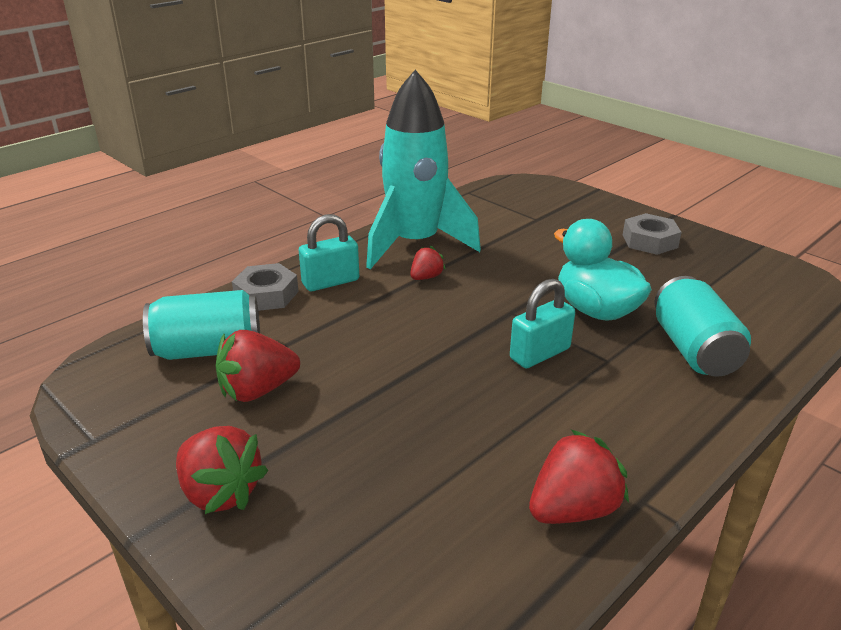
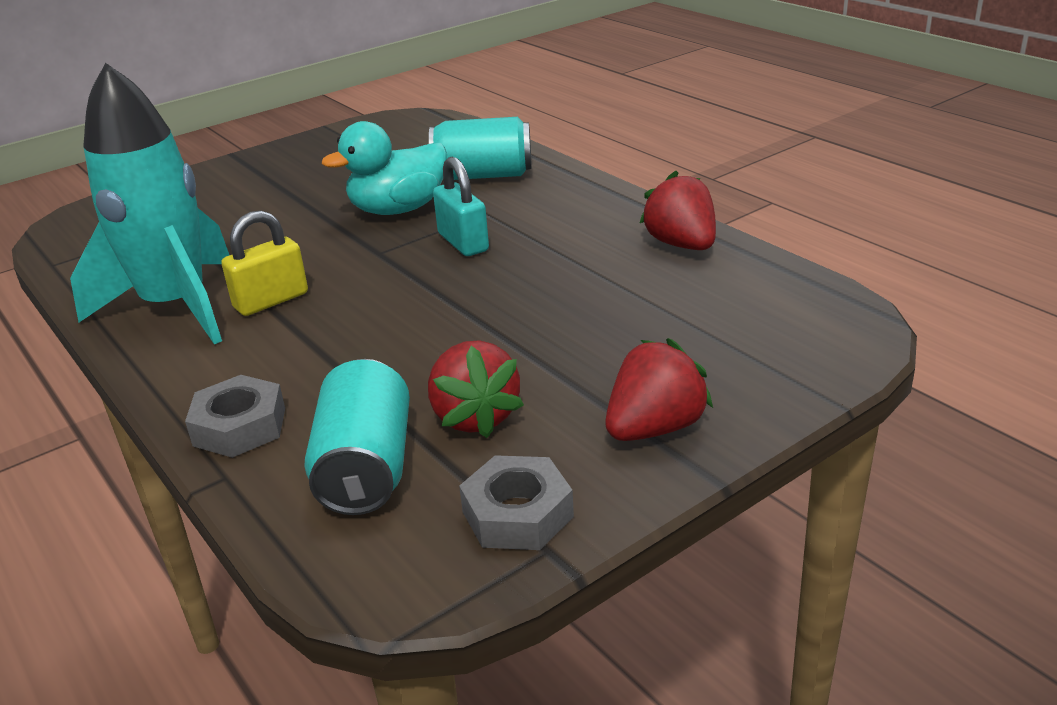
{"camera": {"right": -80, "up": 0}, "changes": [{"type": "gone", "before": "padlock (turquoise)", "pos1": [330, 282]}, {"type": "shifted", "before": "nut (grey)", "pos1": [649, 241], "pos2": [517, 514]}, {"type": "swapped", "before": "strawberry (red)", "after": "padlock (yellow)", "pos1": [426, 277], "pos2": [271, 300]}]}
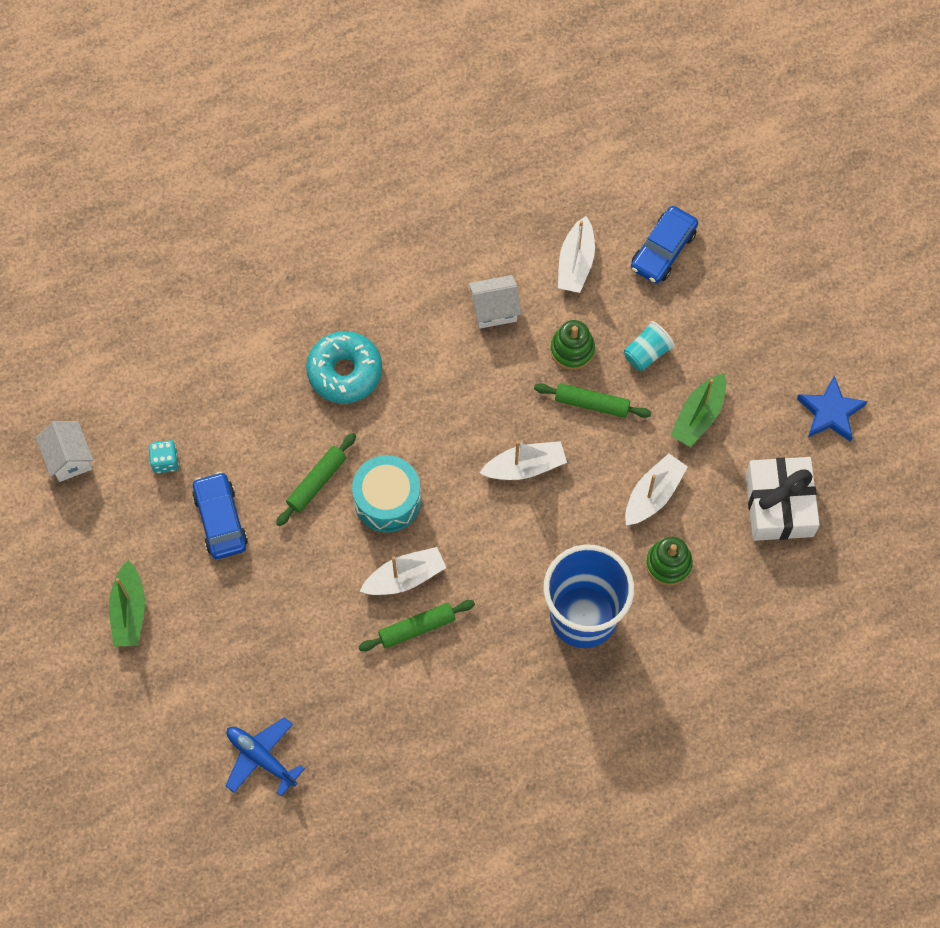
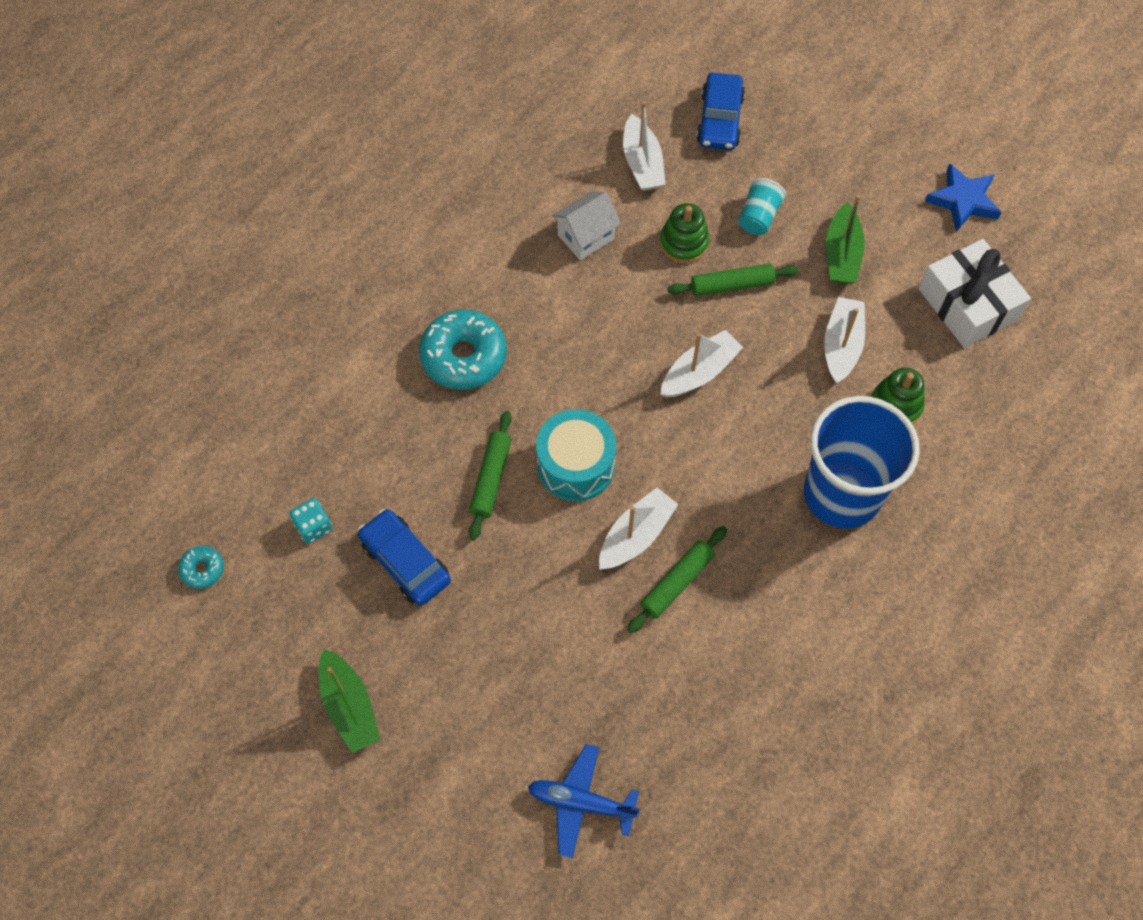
{"camera": {"right": -25, "up": -5}, "changes": [{"type": "swapped", "before": "house (white)", "after": "donut (turquoise)", "pos1": [69, 458], "pos2": [202, 569]}]}
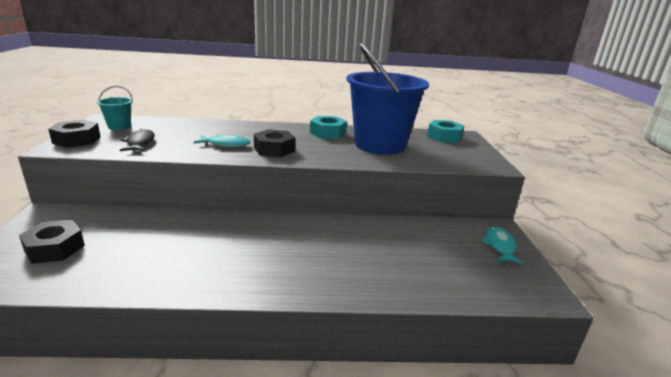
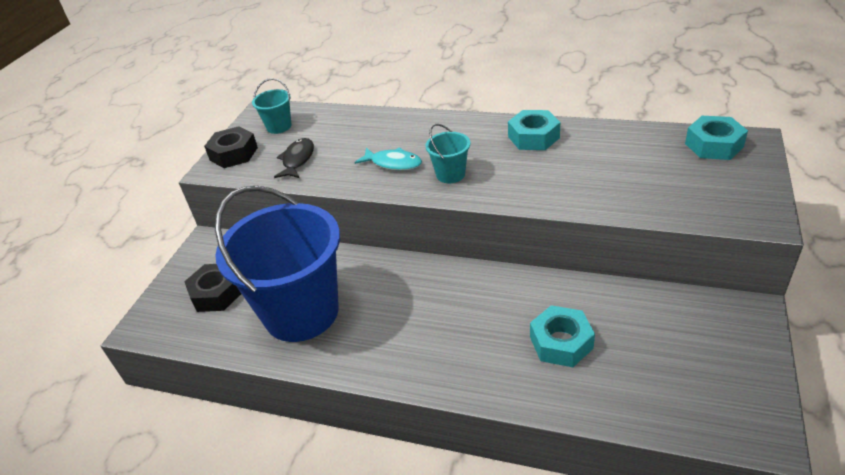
{"camera": {"right": 25, "up": 15}, "changes": [{"type": "gone", "before": "fish (turquoise)", "pos1": [500, 246]}, {"type": "new", "after": "nut (turquoise)", "pos2": [561, 342]}, {"type": "shifted", "before": "bucket (blue)", "pos1": [380, 145], "pos2": [301, 312]}, {"type": "swapped", "before": "nut (black)", "after": "bucket (turquoise)", "pos1": [274, 149], "pos2": [450, 174]}]}
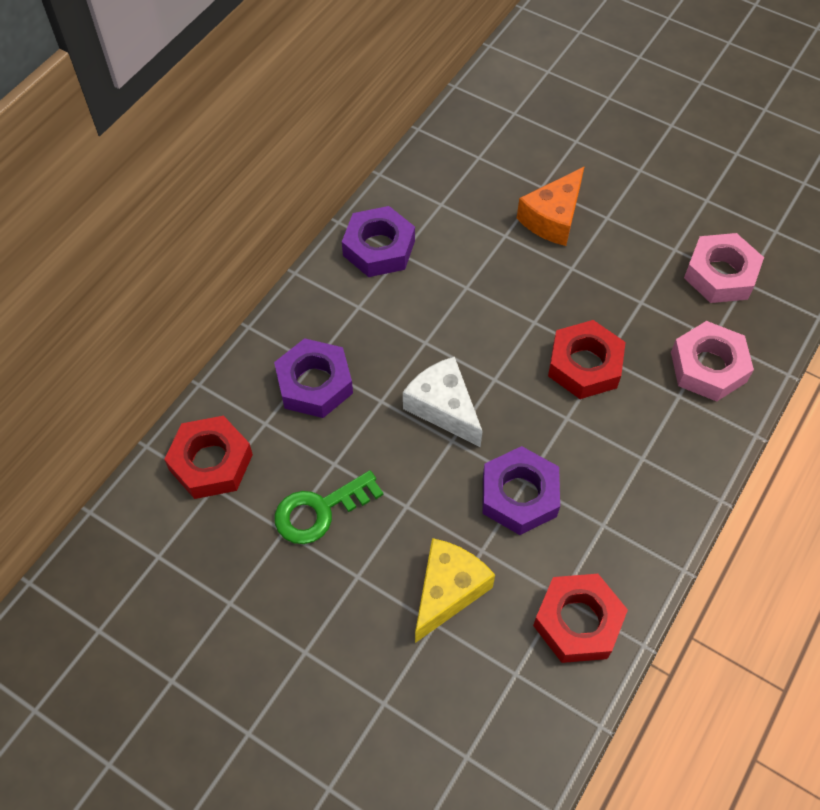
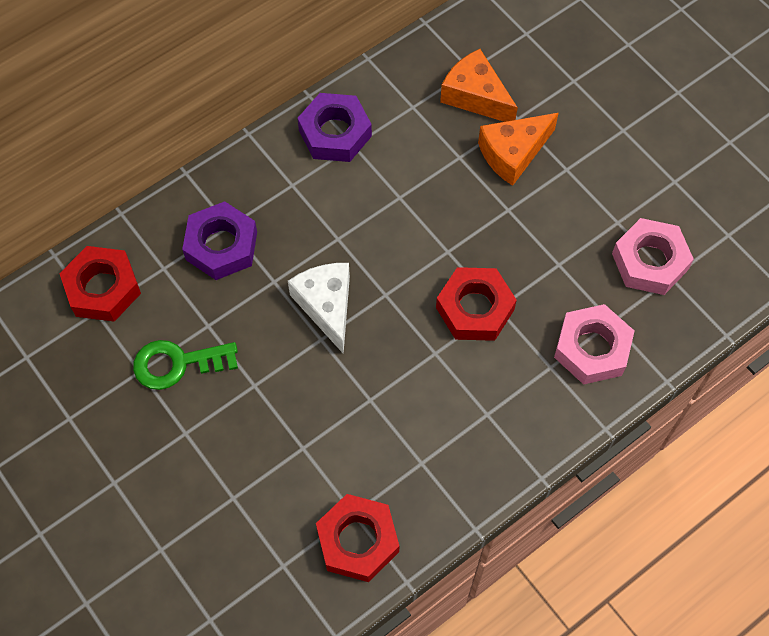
{"camera": {"right": 20, "up": 5}, "changes": [{"type": "gone", "before": "cheese (yellow)", "pos1": [448, 591]}, {"type": "gone", "before": "nut (purple)", "pos1": [519, 495]}, {"type": "new", "after": "cheese (orange)", "pos2": [475, 96]}]}
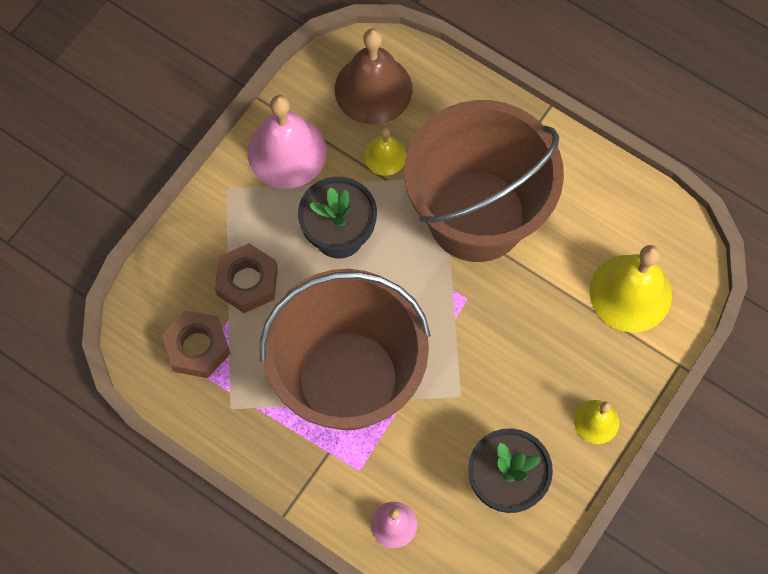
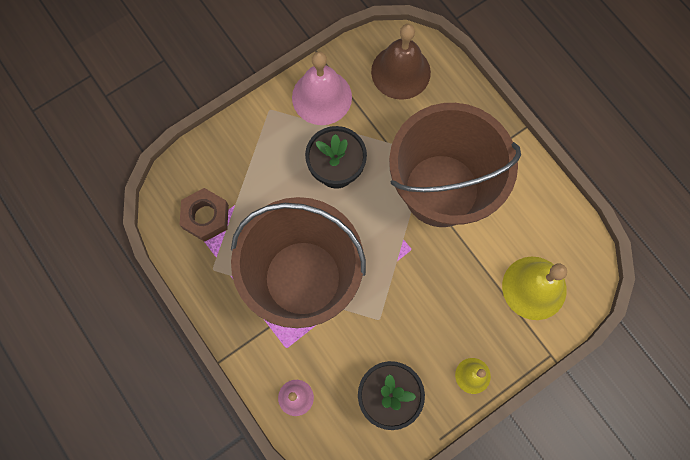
{"camera": {"right": 20, "up": 5}, "changes": [{"type": "gone", "before": "nut (brown)", "pos1": [247, 282]}, {"type": "gone", "before": "bell (yellow)", "pos1": [385, 156]}]}
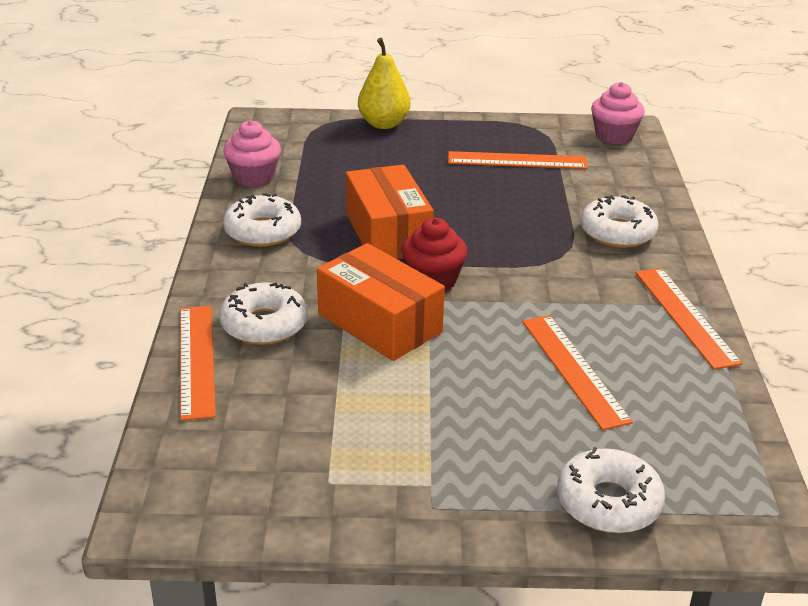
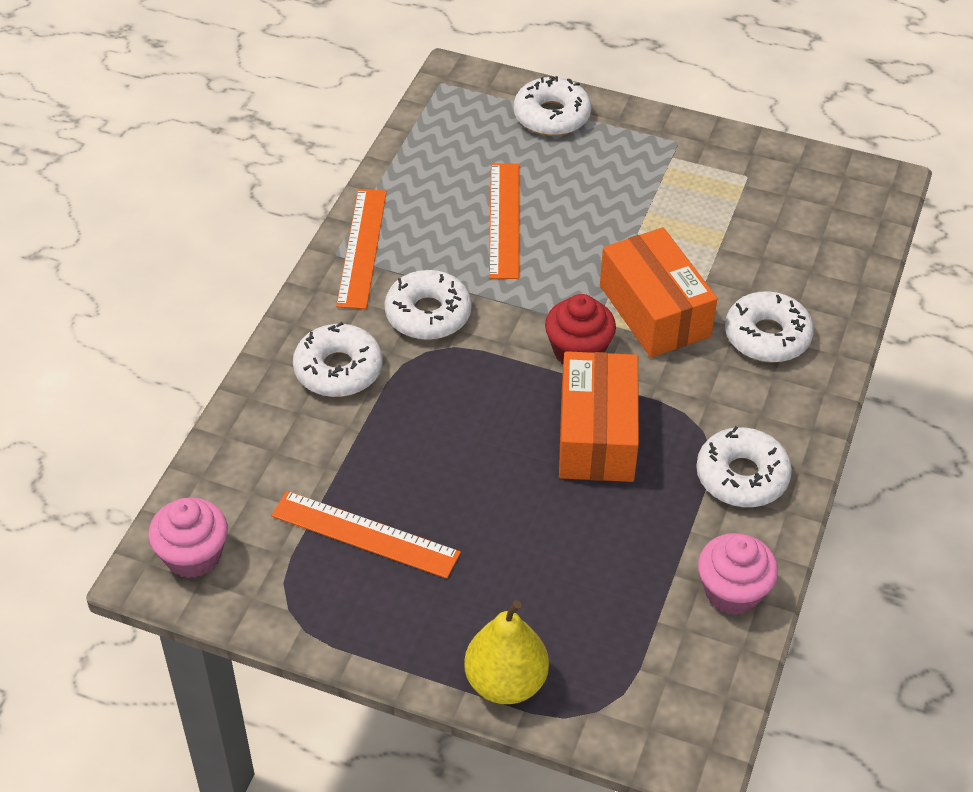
{"camera": {"right": -160, "up": 15}, "changes": [{"type": "gone", "before": "ruler (orange)", "pos1": [196, 360]}, {"type": "new", "after": "donut (white)", "pos2": [428, 314]}]}
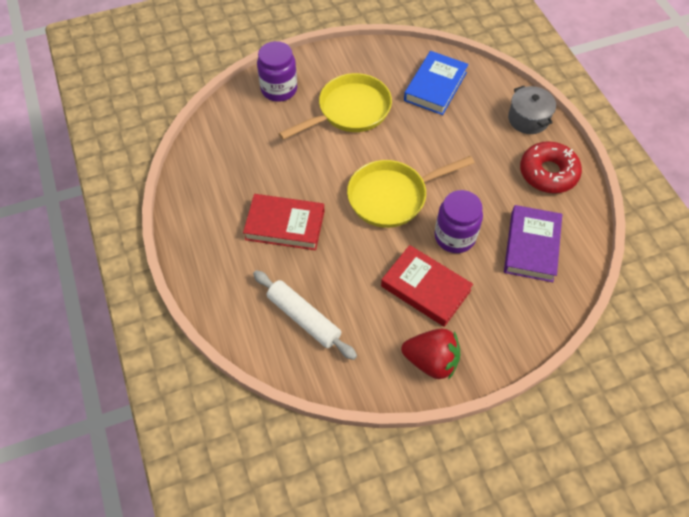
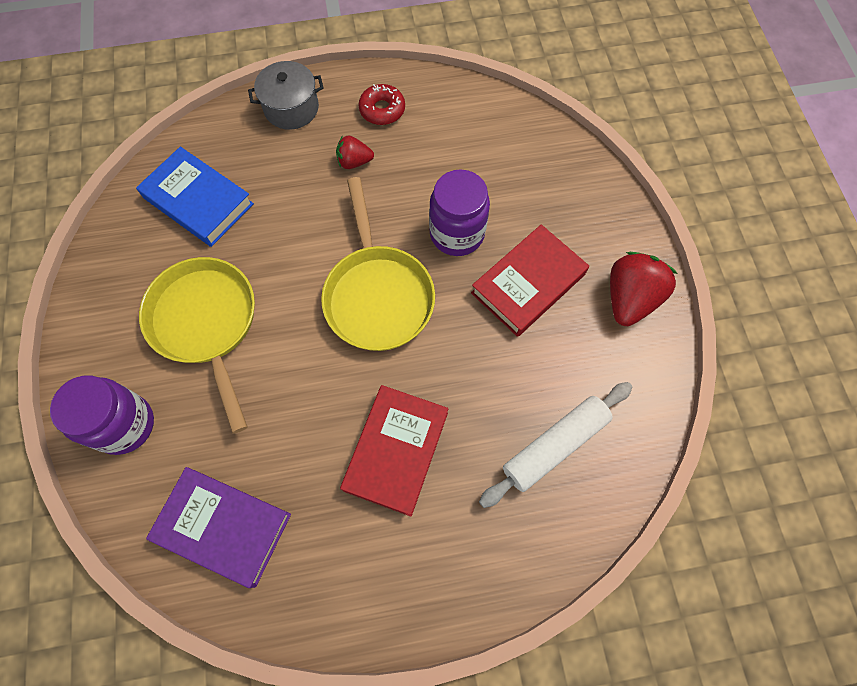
{"camera": {"right": -80, "up": 10}, "changes": [{"type": "new", "after": "strawberry (red)", "pos2": [354, 162]}, {"type": "shifted", "before": "book (purple)", "pos1": [531, 246], "pos2": [223, 527]}, {"type": "scaled", "before": "donut (red)", "pos1": [548, 173], "pos2": [382, 110], "scale": 0.61}]}
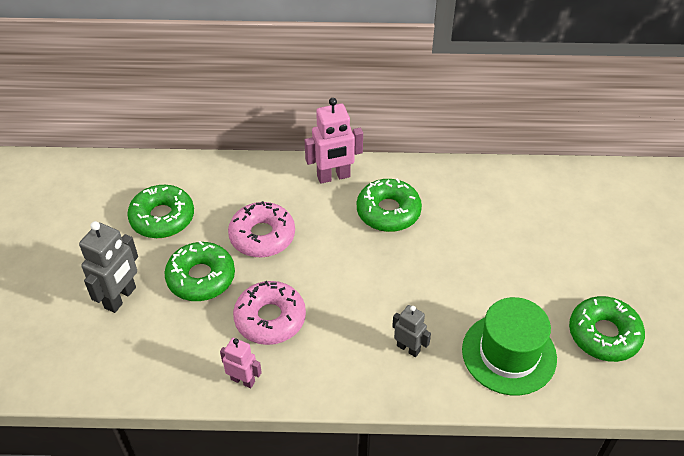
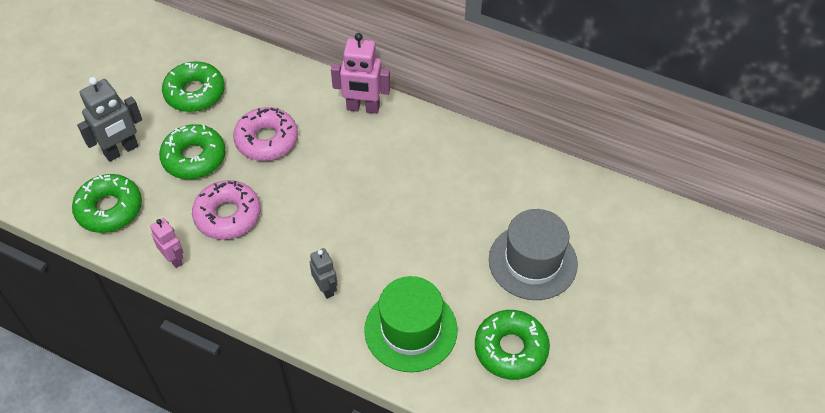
{"camera": {"right": 25, "up": 5}, "changes": [{"type": "new", "after": "hat (grey)", "pos2": [532, 261]}, {"type": "shifted", "before": "donut (green)", "pos1": [388, 211], "pos2": [109, 209]}]}
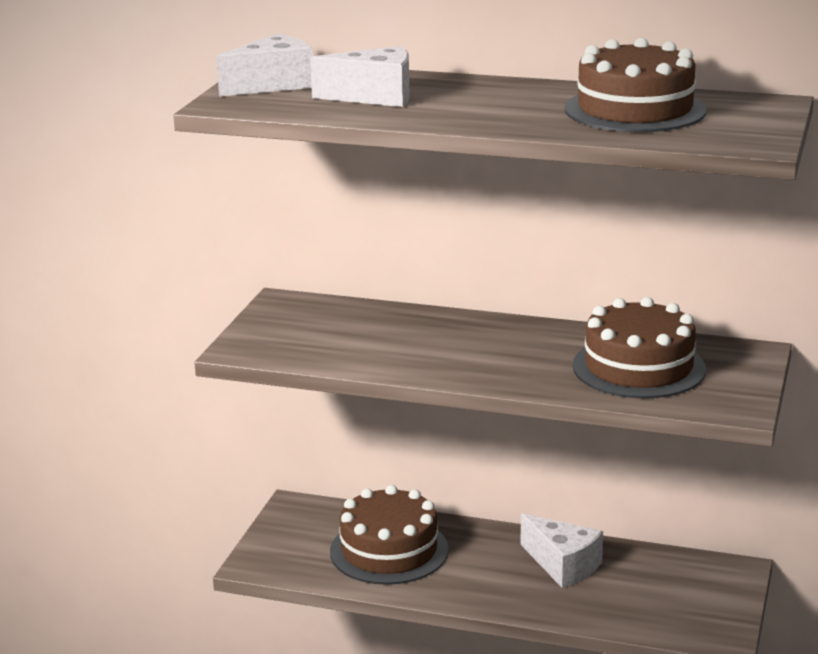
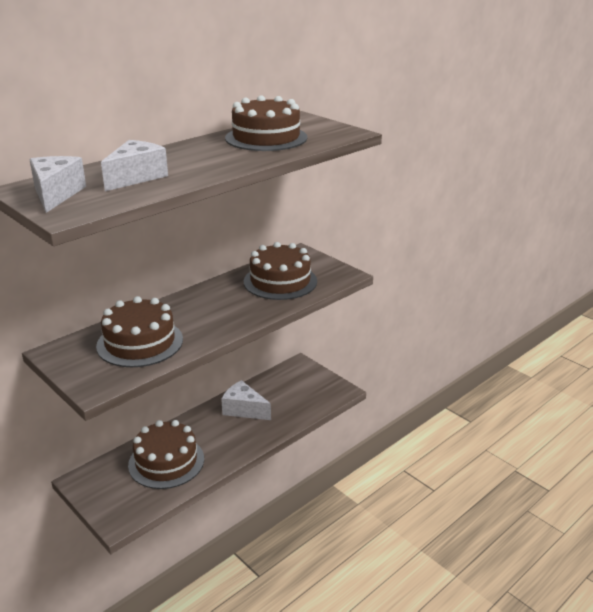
{"camera": {"right": -60, "up": 5}, "changes": [{"type": "new", "after": "cake (brown)", "pos2": [140, 342]}, {"type": "rotated", "before": "cheese (white)", "pos1": [563, 565], "pos2": [244, 410], "turn": -135}]}
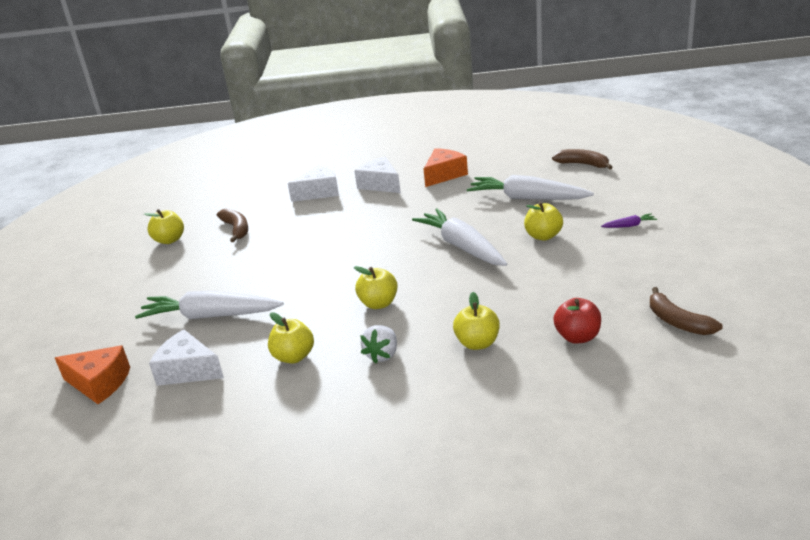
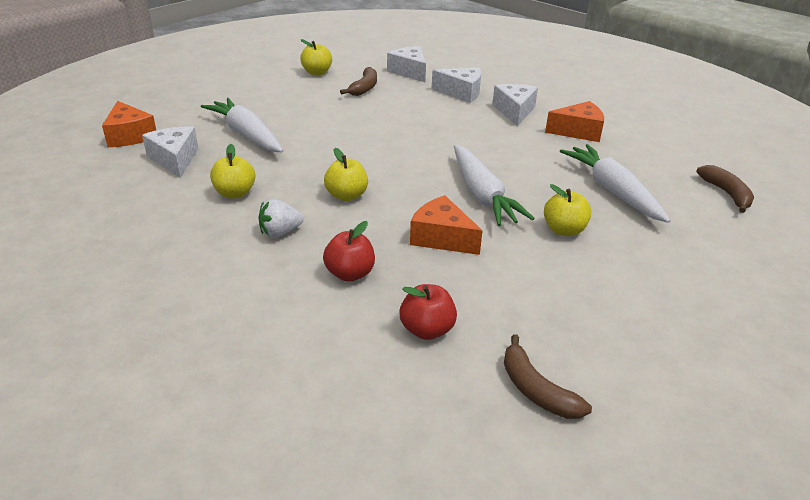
{"camera": {"right": 40, "up": 5}, "changes": [{"type": "gone", "before": "carrot (purple)", "pos1": [629, 226]}, {"type": "new", "after": "cheese (white)", "pos2": [409, 72]}, {"type": "new", "after": "cheese (orange)", "pos2": [441, 238]}, {"type": "repainted", "before": "apple (yellow)", "after": "apple (red)", "pos1": [477, 343], "pos2": [350, 274]}, {"type": "rotated", "before": "carrot (white)", "pos1": [462, 247], "pos2": [482, 195], "turn": 150}, {"type": "rotated", "before": "banana (brown)", "pos1": [677, 321], "pos2": [536, 390], "turn": -45}]}
